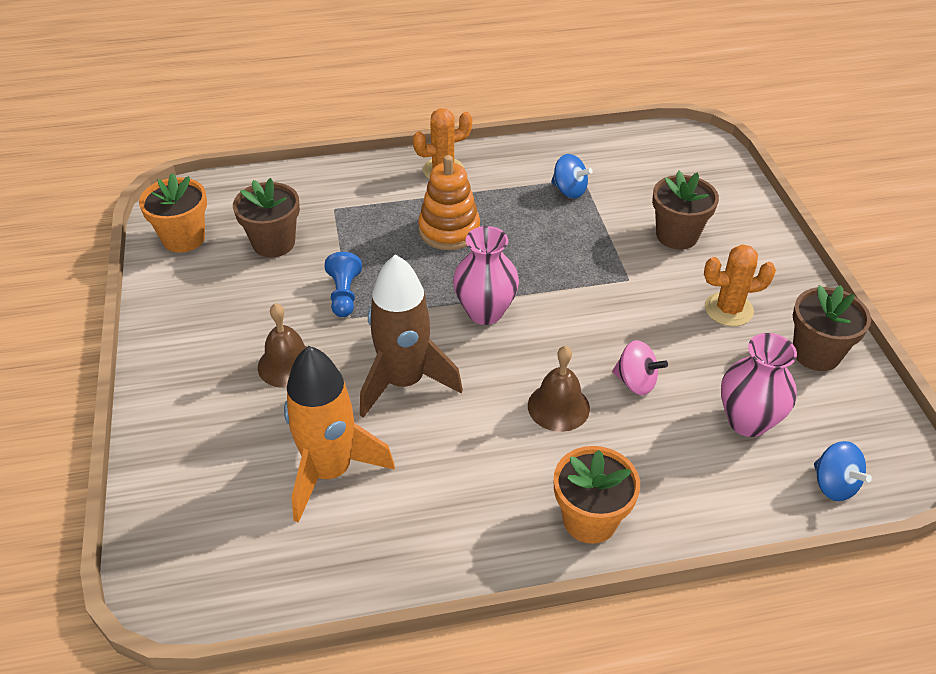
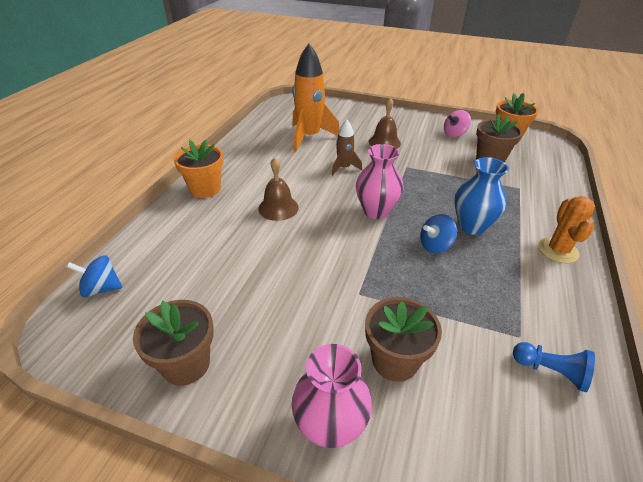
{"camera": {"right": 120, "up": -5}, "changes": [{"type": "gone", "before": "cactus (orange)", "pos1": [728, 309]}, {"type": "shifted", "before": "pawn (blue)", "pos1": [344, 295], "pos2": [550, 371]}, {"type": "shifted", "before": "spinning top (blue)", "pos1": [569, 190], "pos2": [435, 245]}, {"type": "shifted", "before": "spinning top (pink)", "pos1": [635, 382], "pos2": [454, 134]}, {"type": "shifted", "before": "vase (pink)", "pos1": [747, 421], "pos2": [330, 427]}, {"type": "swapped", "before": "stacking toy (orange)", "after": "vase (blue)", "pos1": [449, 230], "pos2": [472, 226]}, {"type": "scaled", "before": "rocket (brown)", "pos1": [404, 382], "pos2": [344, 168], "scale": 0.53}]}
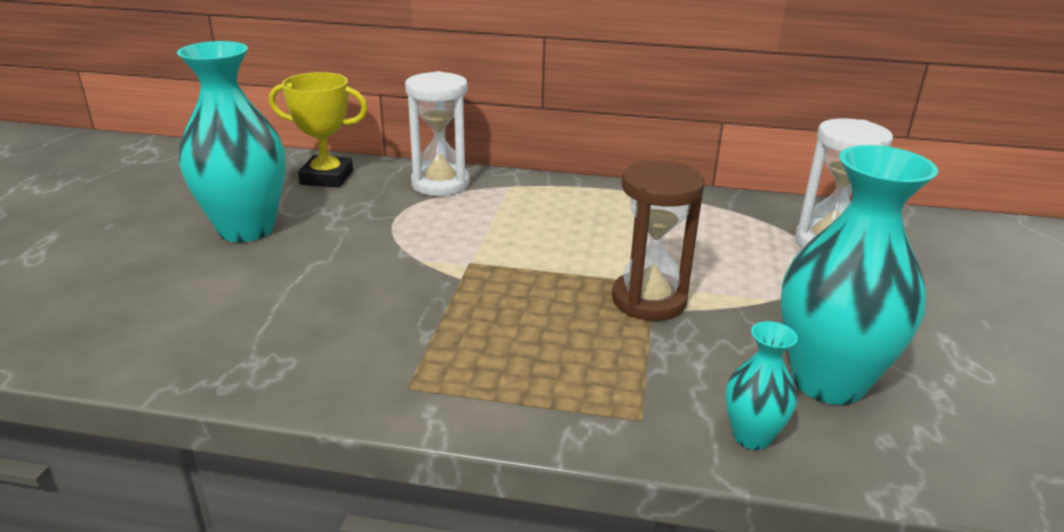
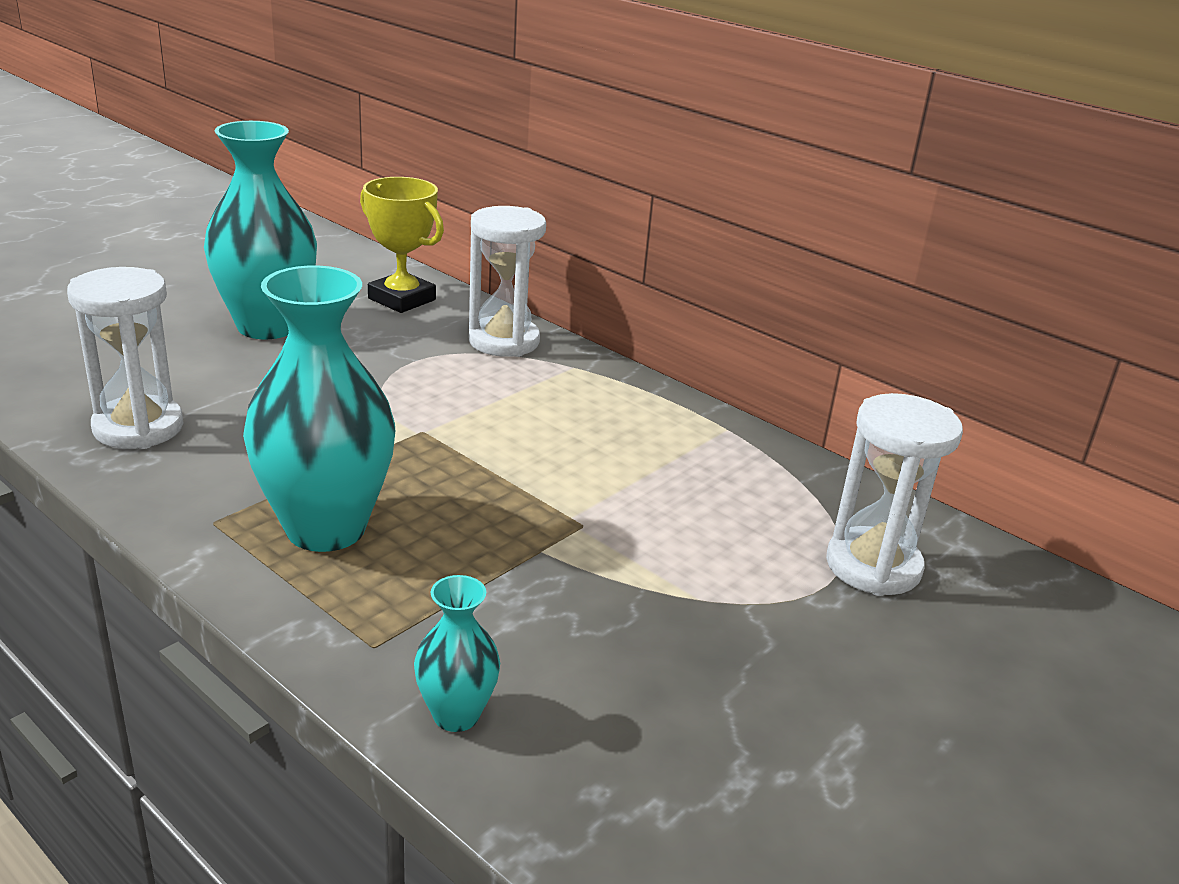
{"camera": {"right": 30, "up": 0}, "changes": [{"type": "gone", "before": "hourglass (brown)", "pos1": [649, 300]}, {"type": "new", "after": "hourglass (white)", "pos2": [138, 428]}, {"type": "shifted", "before": "vase (turquoise)", "pos1": [828, 381], "pos2": [326, 528]}]}
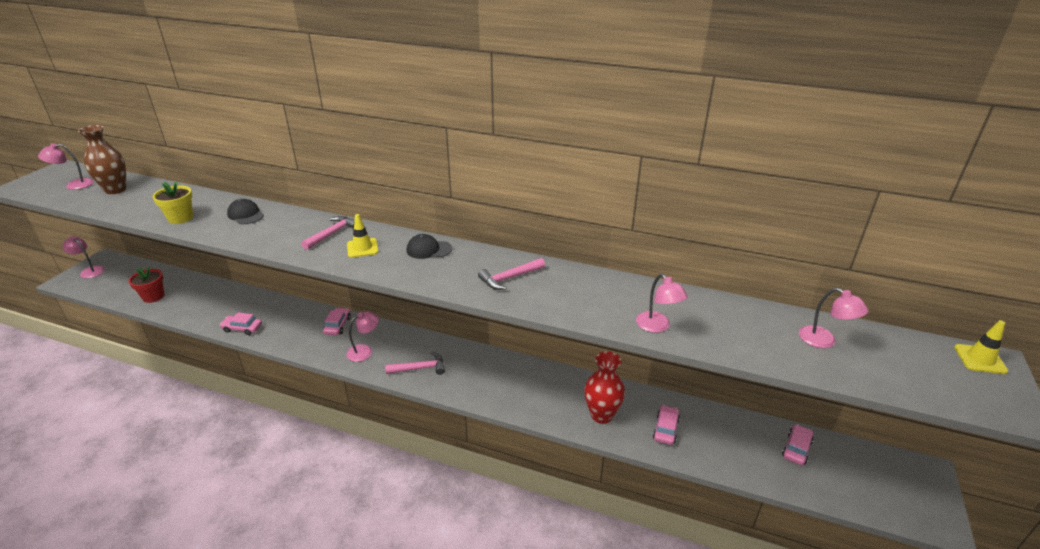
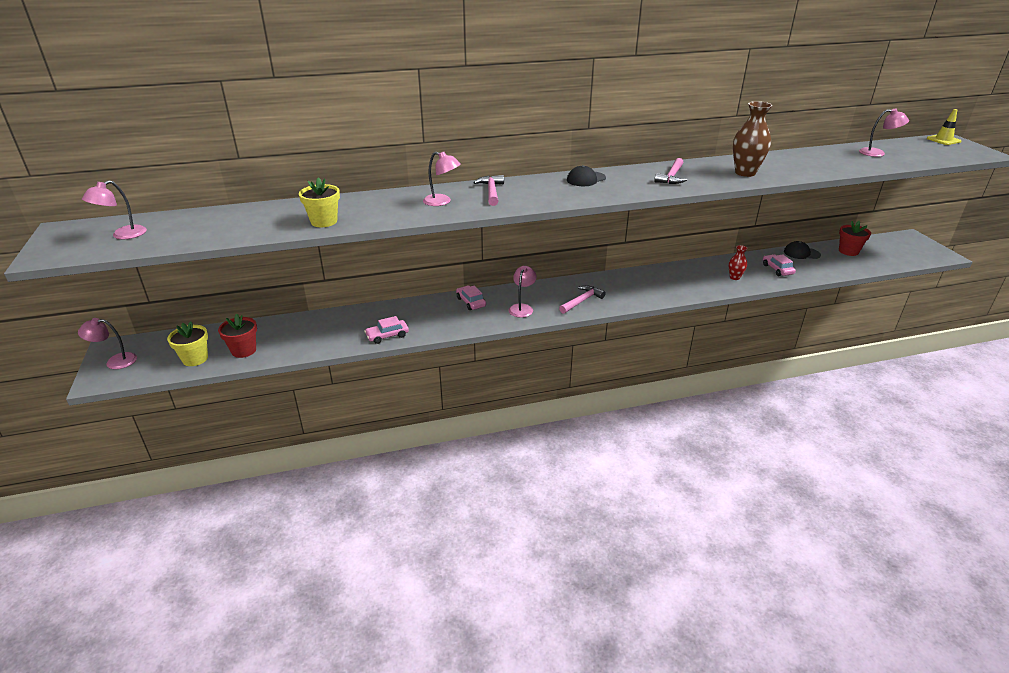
{"camera": {"right": -35, "up": 0}, "changes": [{"type": "gone", "before": "traffic cone (yellow)", "pos1": [362, 248]}, {"type": "new", "after": "flower pot (yellow)", "pos2": [195, 359]}, {"type": "shifted", "before": "vase (brown)", "pos1": [115, 190], "pos2": [745, 173]}, {"type": "shifted", "before": "cap (black)", "pos1": [245, 215], "pos2": [801, 253]}, {"type": "shifted", "before": "lamp (pink)", "pos1": [657, 326], "pos2": [442, 202]}, {"type": "swapped", "before": "car (pink)", "after": "flower pot (red)", "pos1": [796, 449], "pos2": [848, 251]}, {"type": "scaled", "before": "vase (red)", "pos1": [601, 415], "pos2": [734, 277], "scale": 0.55}]}
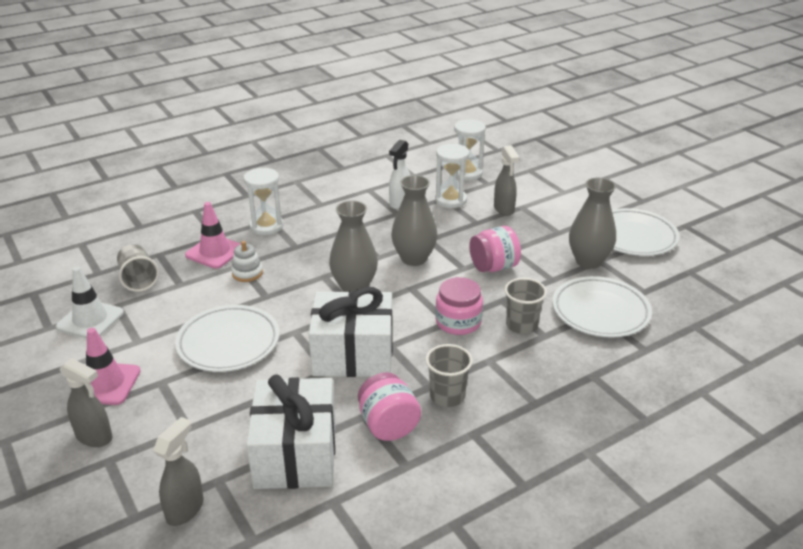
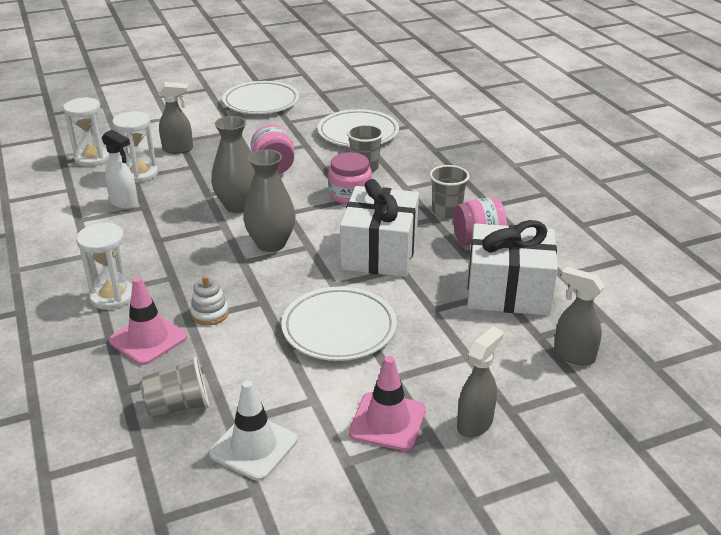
{"camera": {"right": -80, "up": 0}, "changes": [{"type": "gone", "before": "vase (grey)", "pos1": [588, 261]}]}
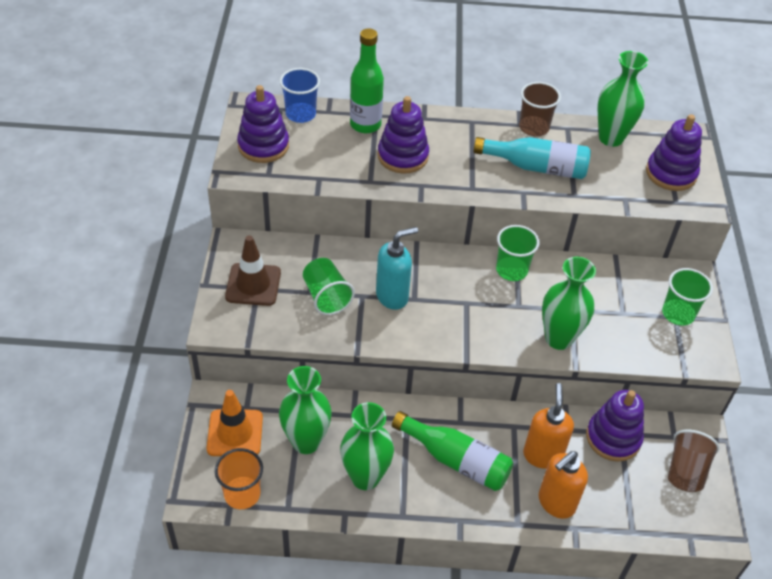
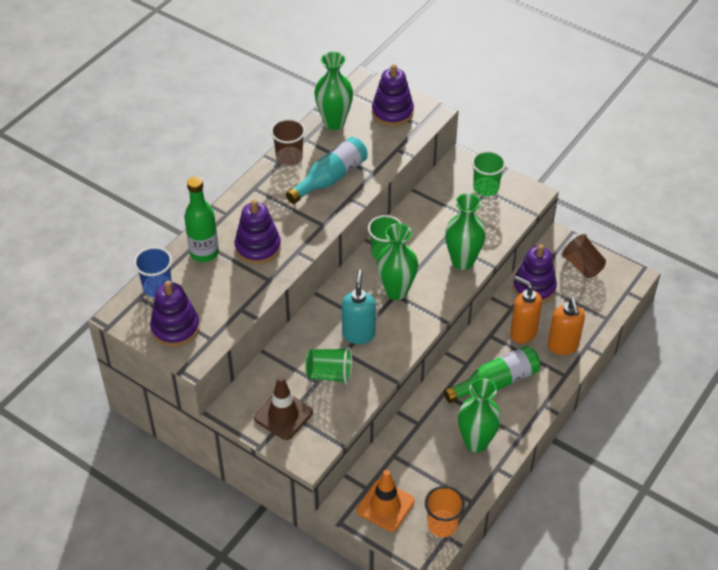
{"camera": {"right": -55, "up": 0}, "changes": [{"type": "shifted", "before": "vase (green)", "pos1": [306, 442], "pos2": [396, 291]}]}
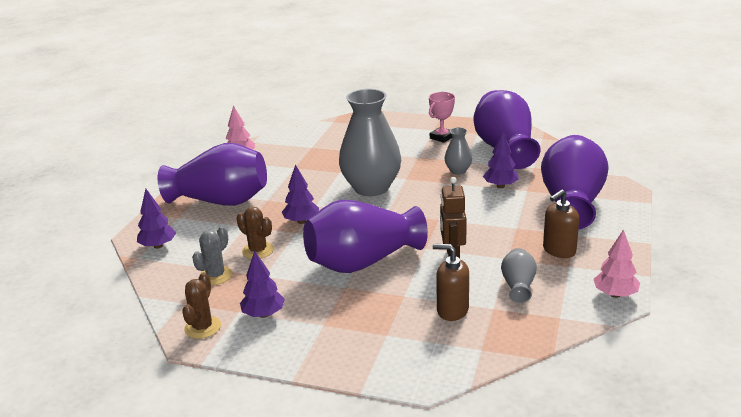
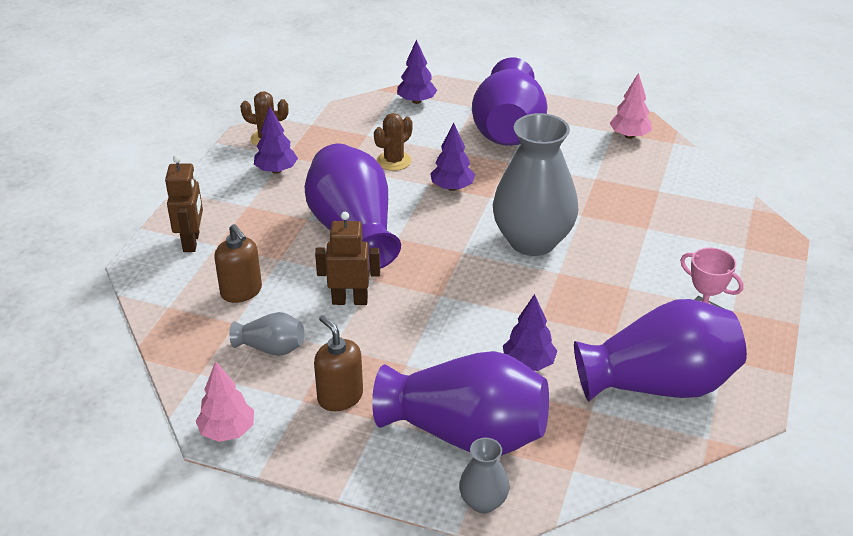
{"camera": {"right": 90, "up": 10}, "changes": [{"type": "gone", "before": "cactus (grey)", "pos1": [215, 275]}, {"type": "new", "after": "robot (brown)", "pos2": [192, 242]}, {"type": "shifted", "before": "vase (grey)", "pos1": [458, 171], "pos2": [483, 502]}, {"type": "rotated", "before": "soap dispenser (brown)", "pos1": [452, 310], "pos2": [241, 291], "turn": 120}]}
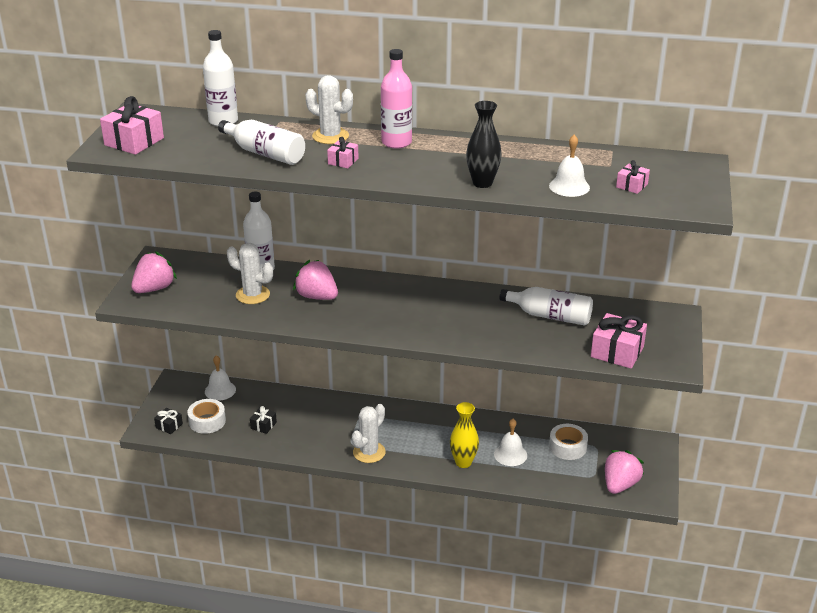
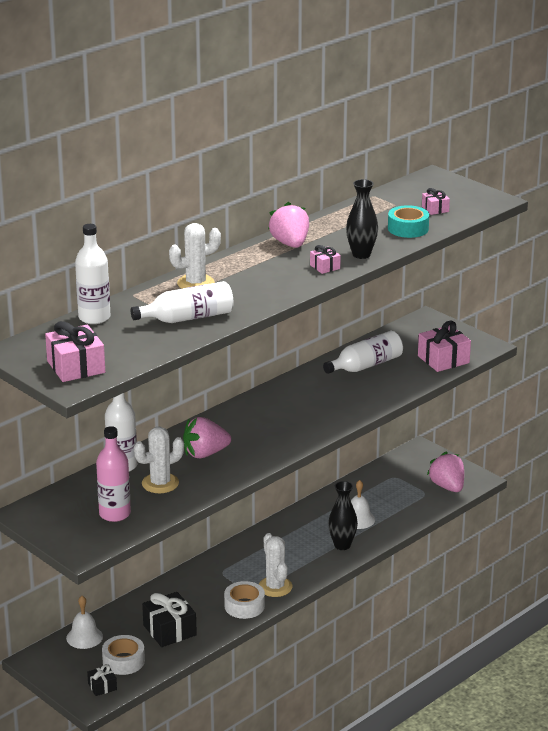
{"camera": {"right": -55, "up": -5}, "changes": [{"type": "shifted", "before": "strawberry (pink)", "pos1": [154, 288], "pos2": [290, 244]}, {"type": "shifted", "before": "gift (pink)", "pos1": [343, 161], "pos2": [325, 267]}, {"type": "shifted", "before": "bottle (pink)", "pos1": [396, 142], "pos2": [115, 514]}, {"type": "shifted", "before": "tape (white)", "pos1": [567, 447], "pos2": [244, 606]}, {"type": "swapped", "before": "bell (white)", "after": "tape (turquoise)", "pos1": [569, 186], "pos2": [408, 228]}, {"type": "repainted", "before": "vase (yellow)", "after": "vase (black)", "pos1": [463, 462], "pos2": [342, 545]}, {"type": "scaled", "before": "gift (black)", "pos1": [263, 425], "pos2": [169, 630], "scale": 1.87}]}
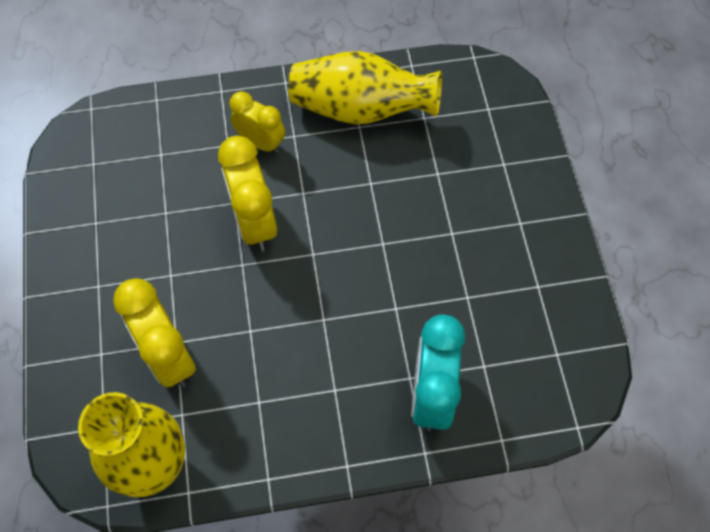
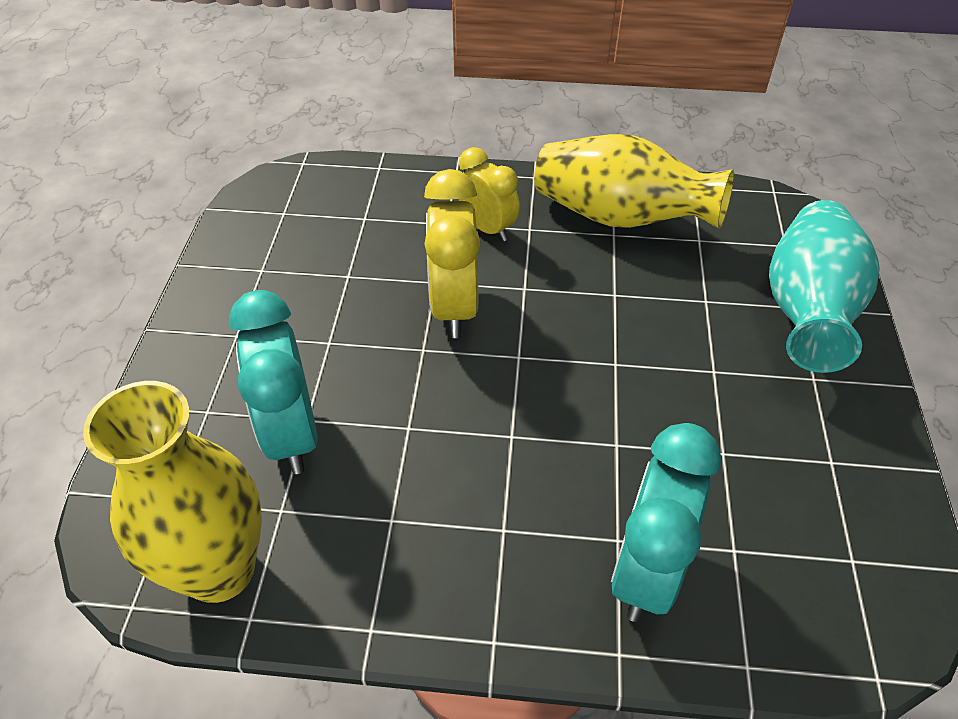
{"camera": {"right": 15, "up": -15}, "changes": [{"type": "new", "after": "vase (turquoise)", "pos2": [806, 311]}, {"type": "repainted", "before": "clock (yellow)", "after": "clock (turquoise)", "pos1": [169, 356], "pos2": [291, 434]}]}
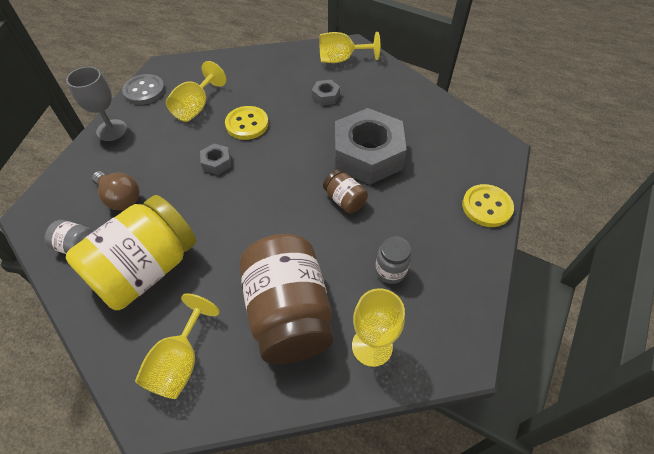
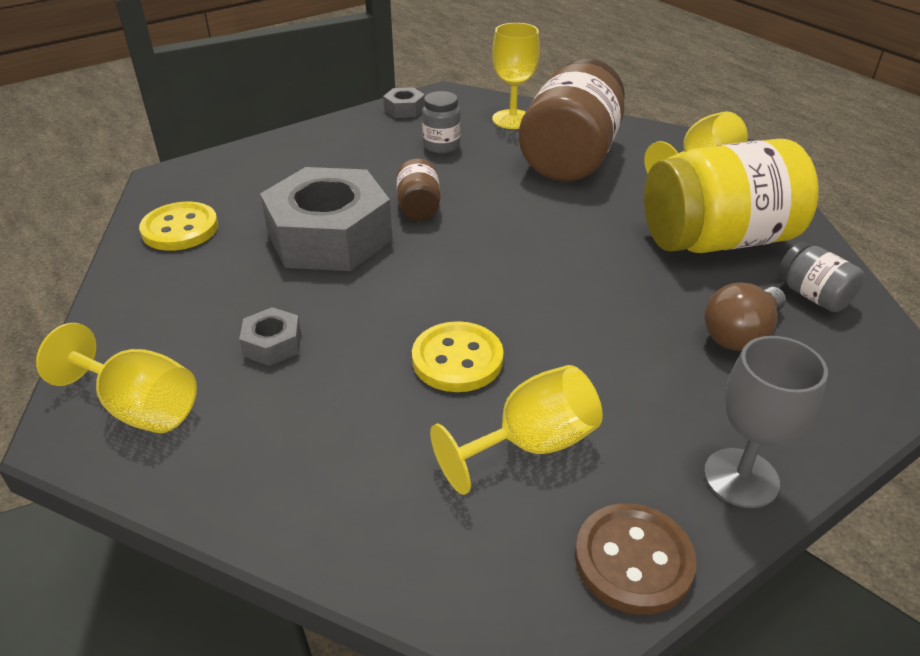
{"camera": {"right": -145, "up": -15}, "changes": [{"type": "shifted", "before": "nut (grey)", "pos1": [216, 163], "pos2": [404, 109]}, {"type": "shifted", "before": "button (yellow)", "pos1": [486, 207], "pos2": [180, 229]}, {"type": "repainted", "before": "button (grey)", "after": "button (brown)", "pos1": [144, 91], "pos2": [633, 560]}, {"type": "rotated", "before": "light bulb (brown)", "pos1": [120, 198], "pos2": [740, 334], "turn": -120}]}
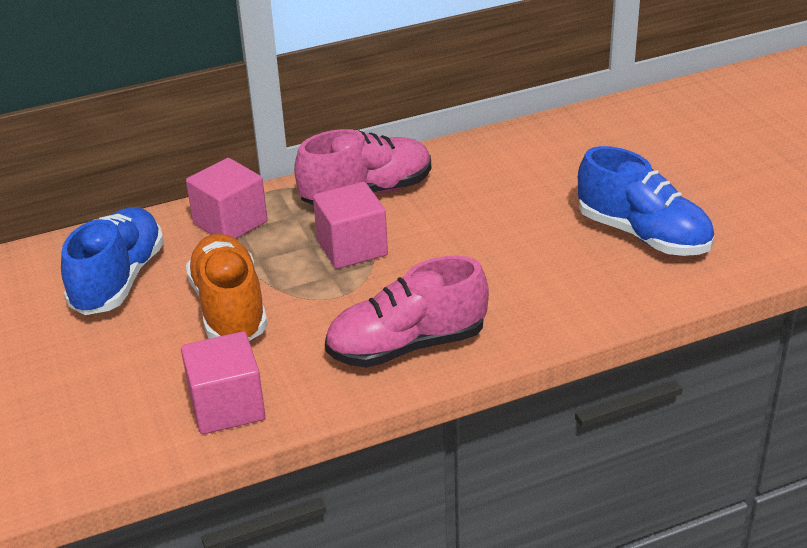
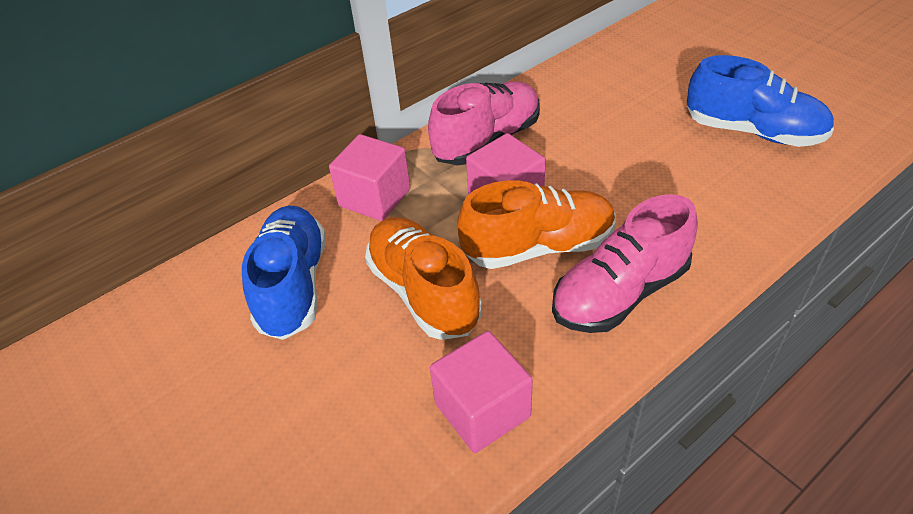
{"camera": {"right": -15, "up": 10}, "changes": [{"type": "new", "after": "shoe (orange)", "pos2": [538, 247]}]}
